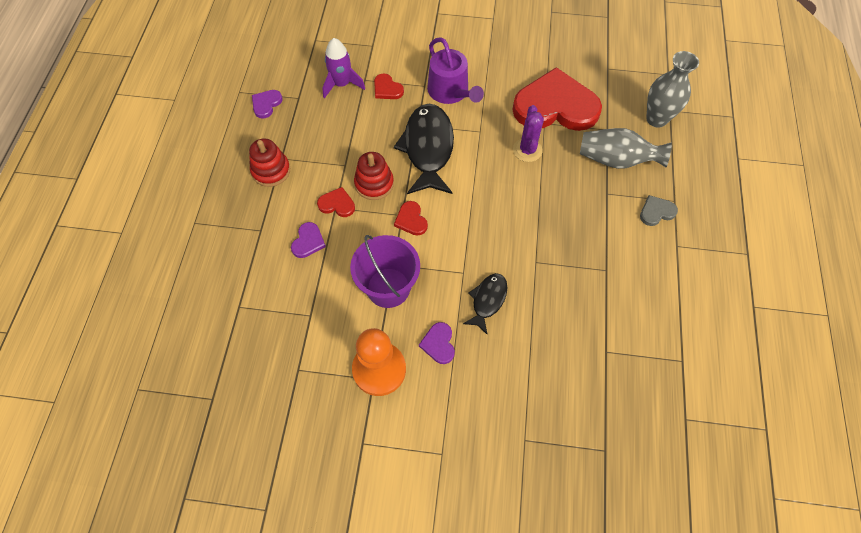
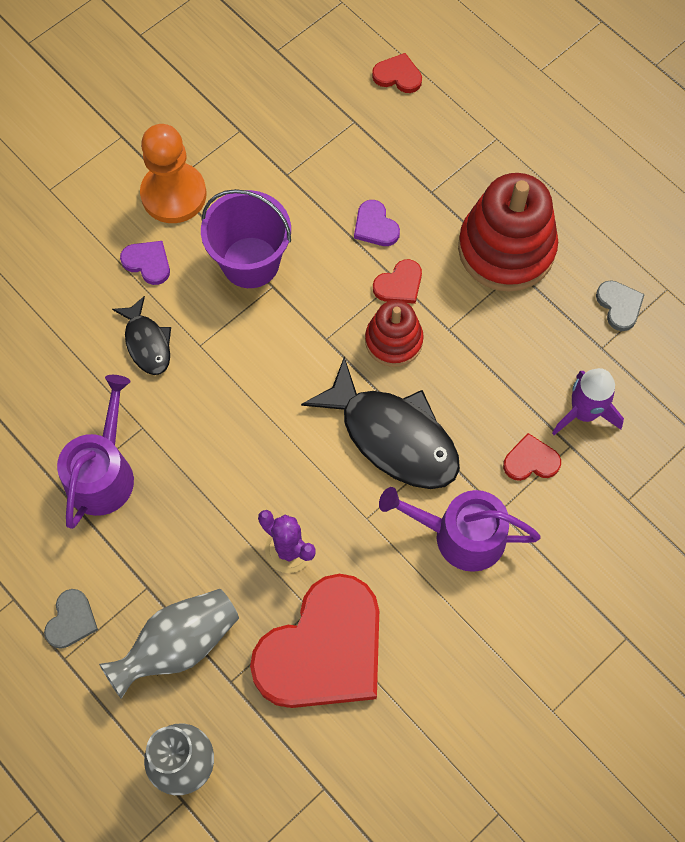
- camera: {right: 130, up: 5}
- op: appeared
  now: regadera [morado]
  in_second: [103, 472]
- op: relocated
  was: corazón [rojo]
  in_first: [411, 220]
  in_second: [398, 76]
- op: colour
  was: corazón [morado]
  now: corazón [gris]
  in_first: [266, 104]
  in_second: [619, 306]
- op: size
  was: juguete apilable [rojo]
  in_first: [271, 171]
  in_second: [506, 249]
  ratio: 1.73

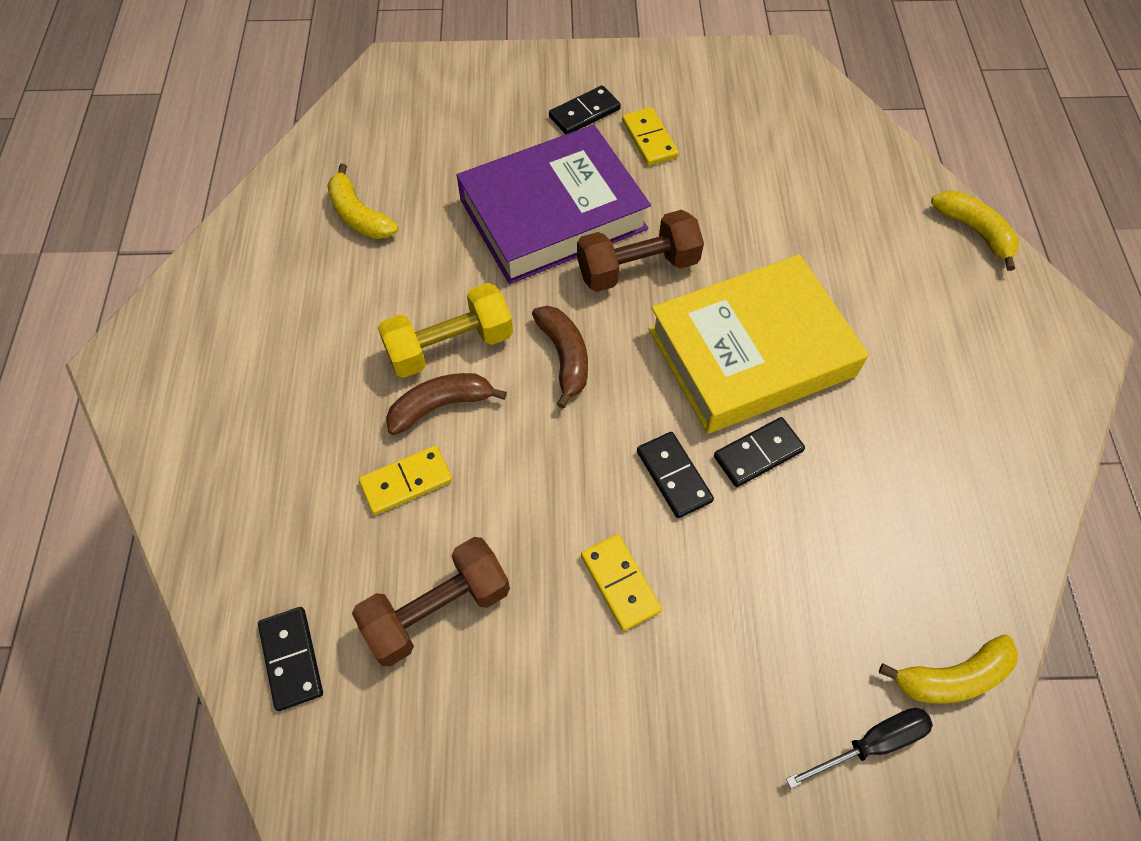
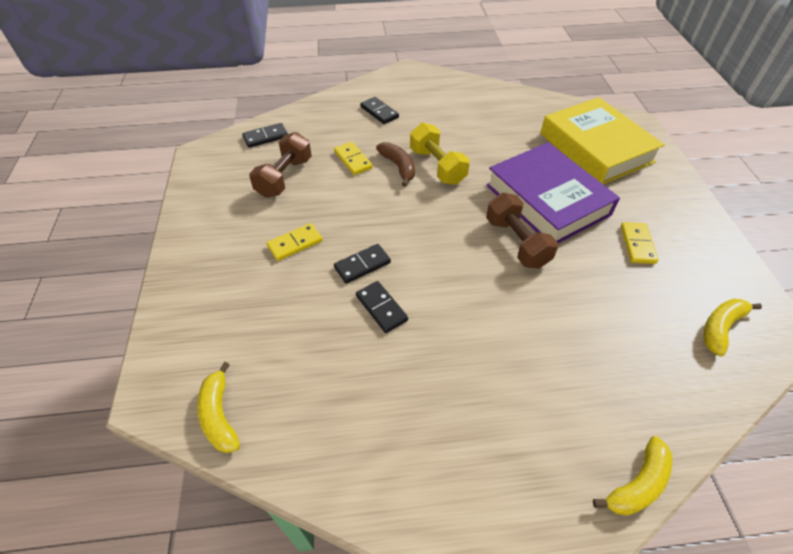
- camera: {right: 85, up: -10}
- op: missing
  was: plátano [marrón]
  in_first: [564, 357]
- op: missing
  was: destornillador [negro]
  in_first: [871, 744]
- op: relocated
  was: plátano [amarillo]
  in_first: [359, 215]
  in_second: [720, 328]
- op: relocated
  was: ficha de dominó [negro]
  in_first: [584, 113]
  in_second: [379, 112]
- op: relocated
  was: libro [amarillo]
  in_first: [751, 352]
  in_second: [595, 148]
- op: spun
  was: mancuerna [marrón]
  in_first: [437, 610]
  in_second: [284, 177]
  clockwise: 60
- op: spun
  was: ficha de dominó [amarillo]
  in_first: [649, 139]
  in_second: [637, 244]
  clockwise: -60

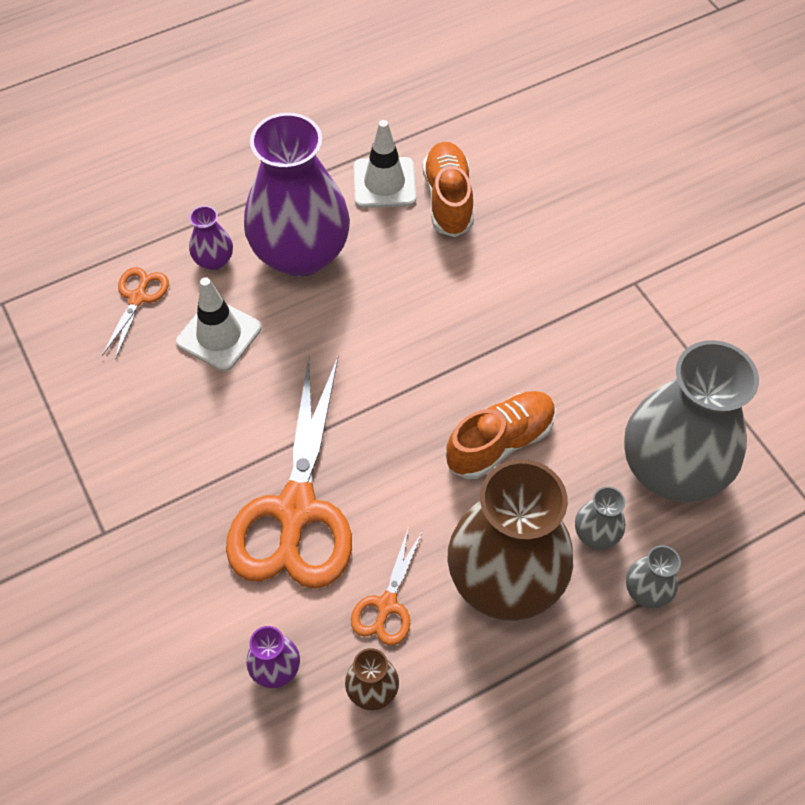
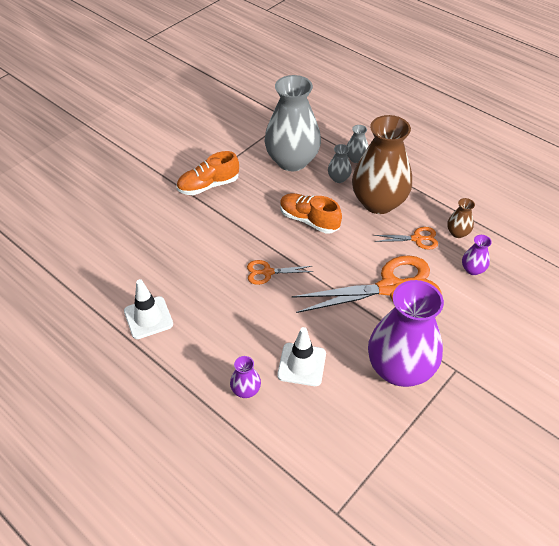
- camera: {right: -110, up: -10}
- op: relocated
  was: tijeras [naranja]
  in_first: [138, 298]
  in_second: [267, 272]
- op: relocated
  was: florero [morado]
  in_first: [301, 254]
  in_second: [400, 369]
- op: relocated
  was: zapato [naranja]
  in_first: [448, 199]
  in_second: [208, 185]

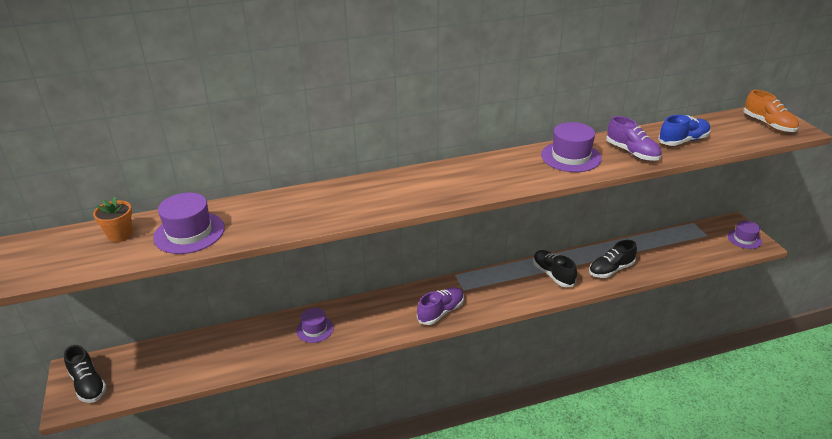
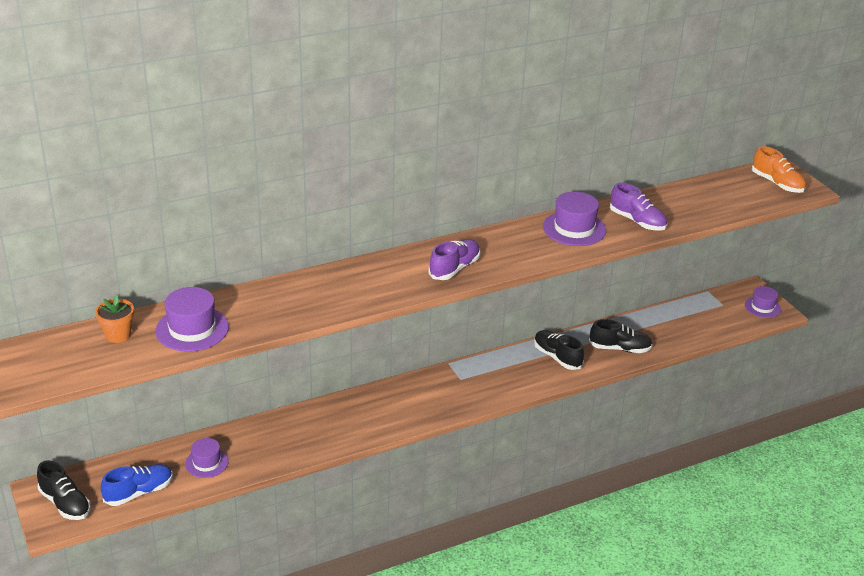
- camera: {right: -10, up: 0}
- op: relocated
  was: sombrero [morado]
  in_first: [315, 329]
  in_second: [206, 463]
- op: relocated
  was: zapato [morado]
  in_first: [441, 312]
  in_second: [454, 268]
- op: relocated
  was: zapato [azul]
  in_first: [683, 141]
  in_second: [139, 492]
- op: spun
  was: zapato [negro]
  in_first: [611, 270]
  in_second: [619, 348]
  clockwise: -135

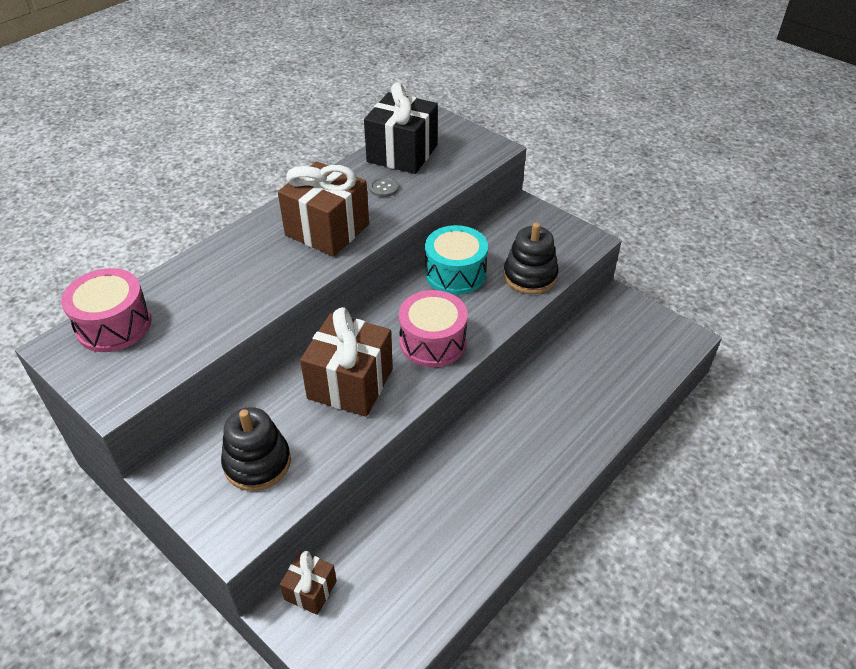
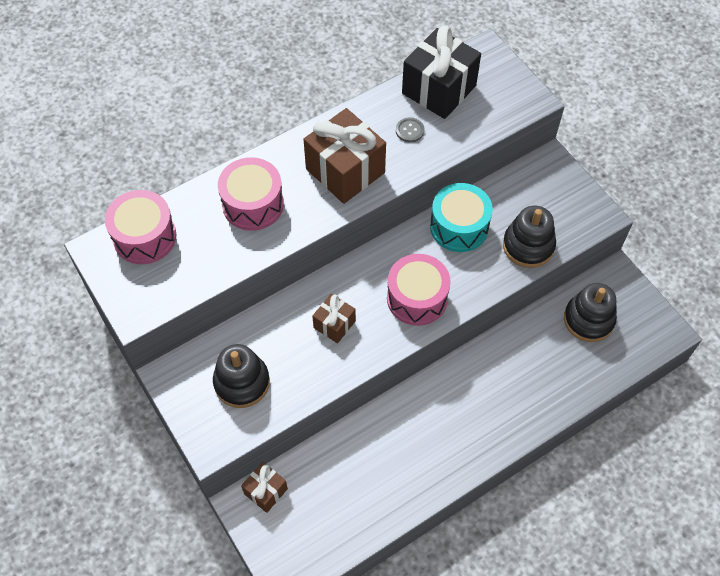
- camera: {right: 15, up: 15}
- op: appeared
  now: tambor [rosa]
  in_second: [253, 204]
- op: appeared
  now: juguete apilable [negro]
  in_second: [588, 319]
- op: size
  was: regalo [marrón]
  in_first: [350, 383]
  in_second: [334, 324]
  ratio: 0.53

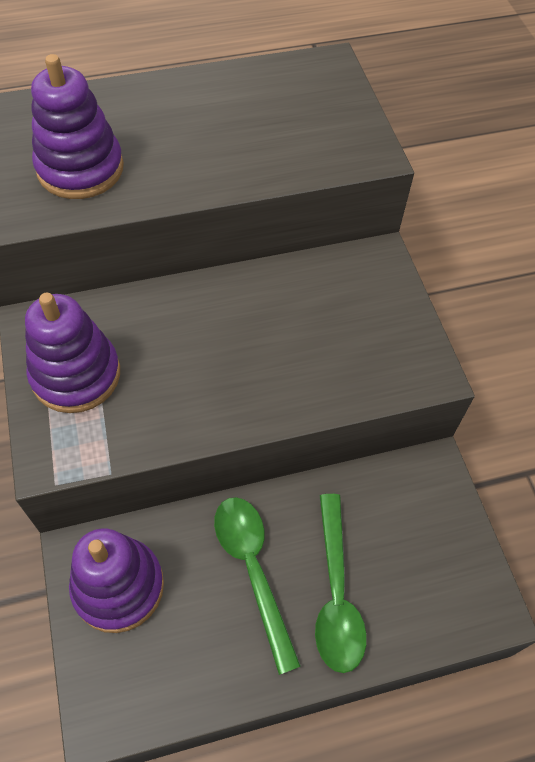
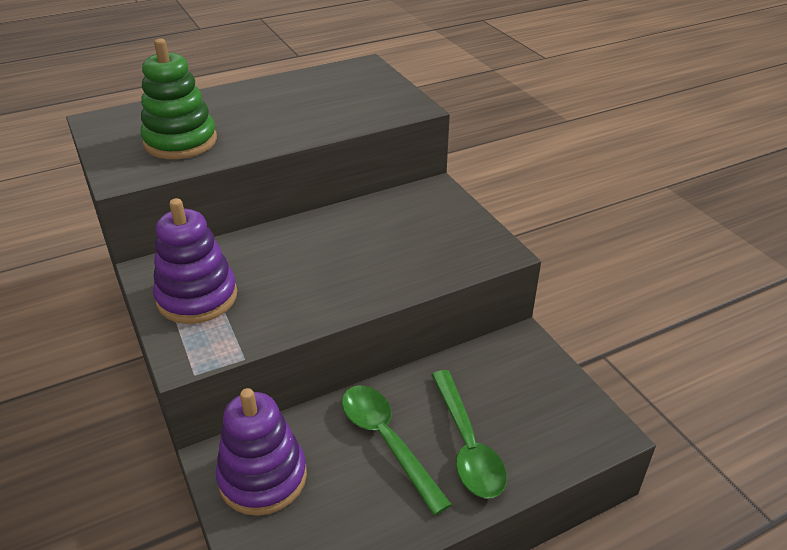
- camera: {right: -10, up: -20}
- op: colour
  was: juguete apilable [morado]
  now: juguete apilable [verde]
  in_first: [80, 168]
  in_second: [180, 141]

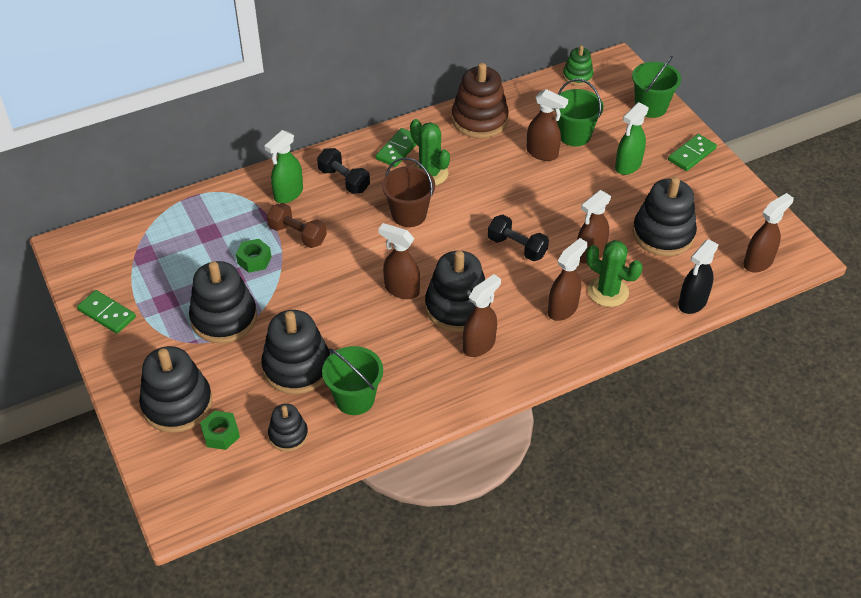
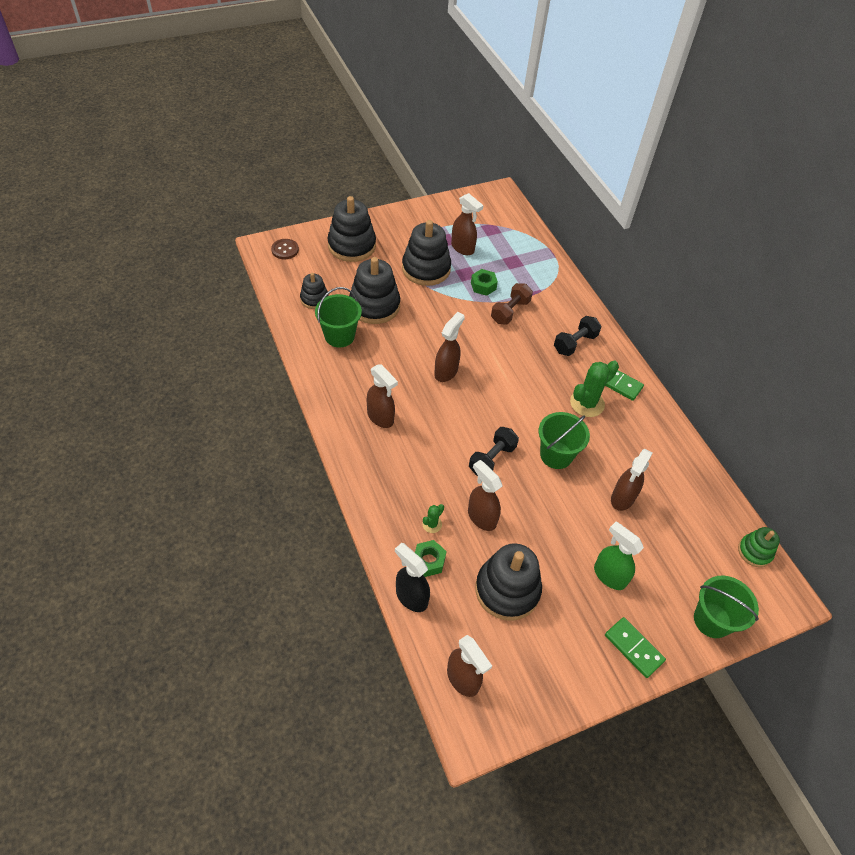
- camera: {right: 90, up: 5}
- op: missing
  was: ficha de dominó [verde]
  in_first: [107, 313]
- op: missing
  was: pulverizador [verde]
  in_first: [288, 194]
- op: missing
  was: balde [marrón]
  in_first: [409, 214]
- op: missing
  was: juguete apilable [negro]
  in_first: [457, 307]
- op: missing
  was: juguete apilable [marrón]
  in_first: [479, 120]
- op: appeared
  now: botón [marrón]
  in_second: [285, 250]
- op: relocated
  was: tuerca [verde]
  in_first: [221, 434]
  in_second: [429, 561]
- op: relocated
  was: pulverizador [marrón]
  in_first: [563, 309]
  in_second: [463, 248]
- op: relocated
  was: balde [verde]
  in_first: [574, 135]
  in_second: [556, 455]
- op: size
  was: cactus [verde]
  in_first: [608, 291]
  in_second: [432, 524]
  ratio: 0.5

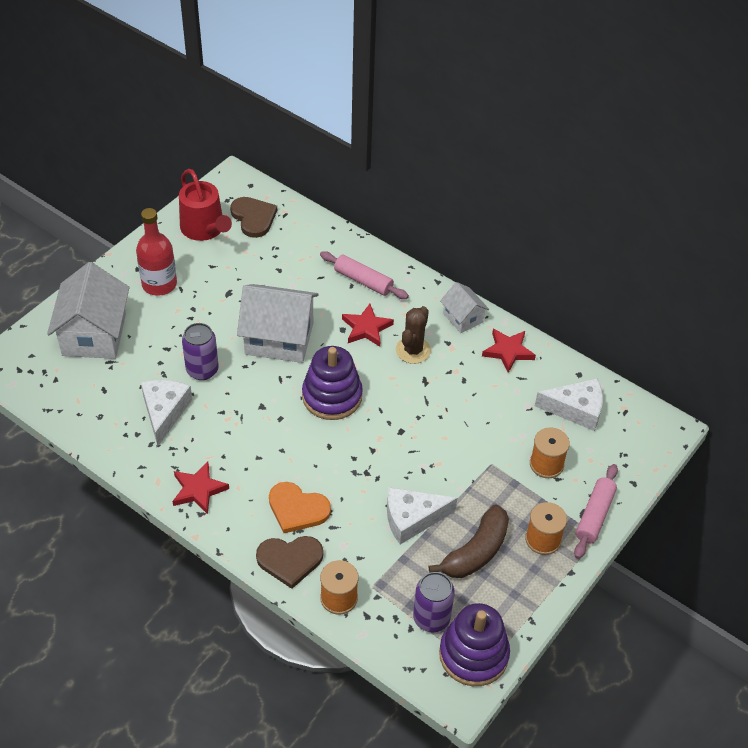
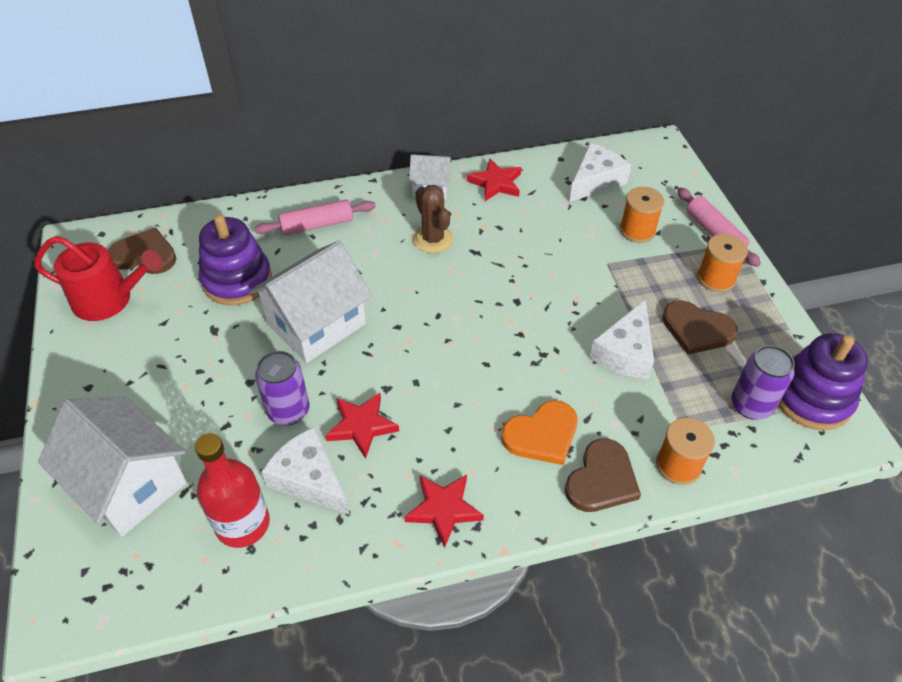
- camera: {right: -50, up: 0}
- op: relocated
  was: botella [rojo]
  in_first: [159, 284]
  in_second: [243, 524]
- op: relocated
  was: juguete apilable [morado]
  in_first: [332, 396]
  in_second: [237, 280]
- op: relocated
  was: estrella [rojo]
  in_first: [366, 328]
  in_second: [361, 426]
- op: exchanged
  was: plátano [marrón]
  now: corazón [marrón]
  in_first: [476, 552]
  in_second: [697, 329]

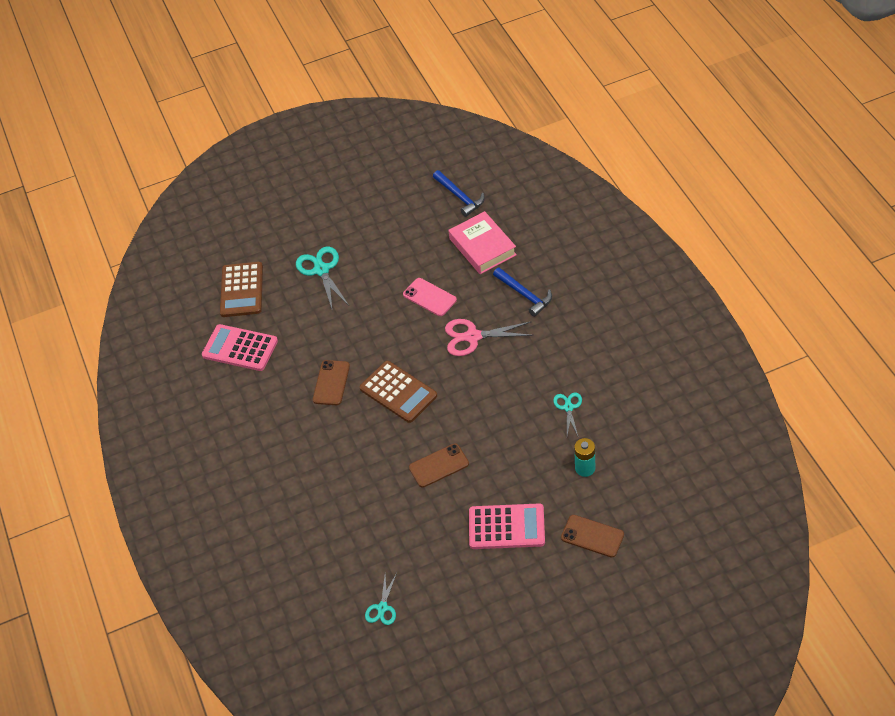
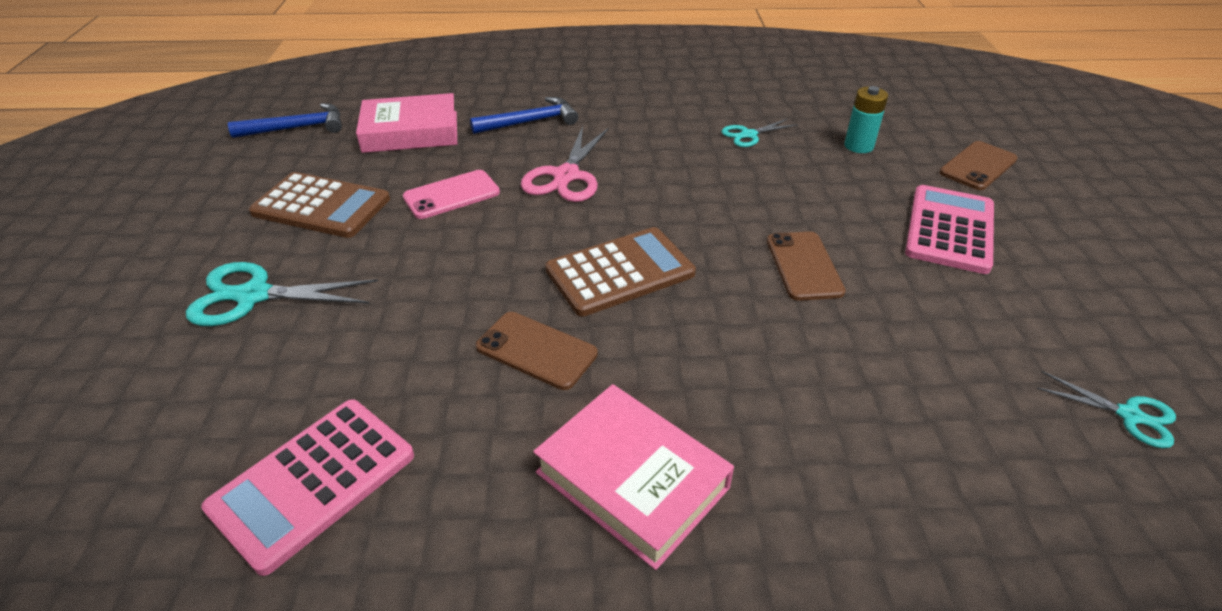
- camera: {right: -75, up: -10}
- op: appeared
  now: libro [rosa]
  in_second: [632, 480]
- op: relocated
  was: calculadora [marrón]
  in_first: [242, 290]
  in_second: [321, 206]
- op: spun
  was: tijeras [turquesa]
  in_first: [568, 407]
  in_second: [749, 135]
  clockwise: -45

